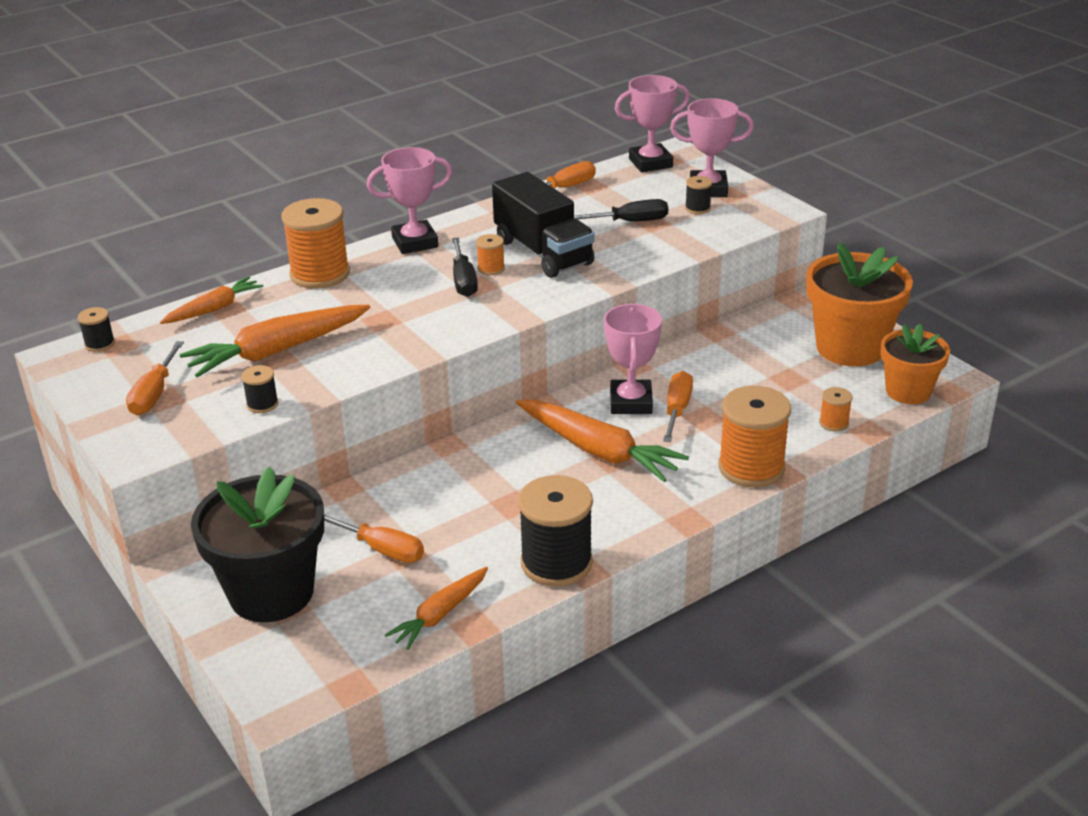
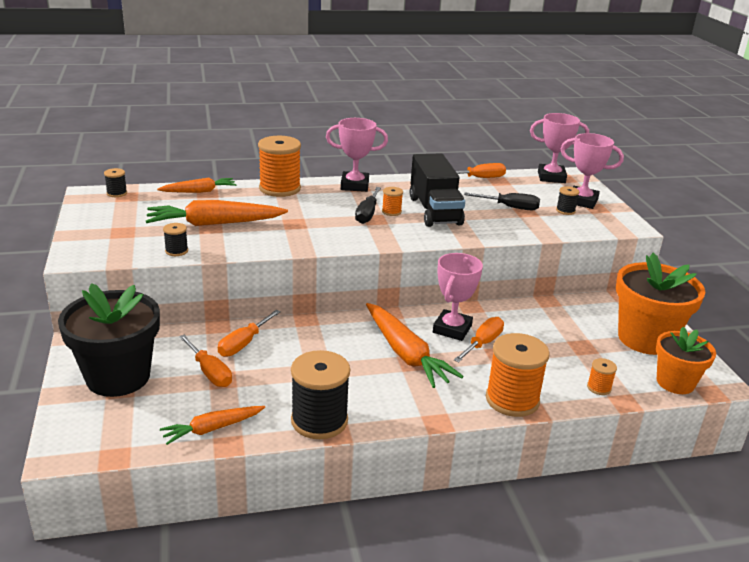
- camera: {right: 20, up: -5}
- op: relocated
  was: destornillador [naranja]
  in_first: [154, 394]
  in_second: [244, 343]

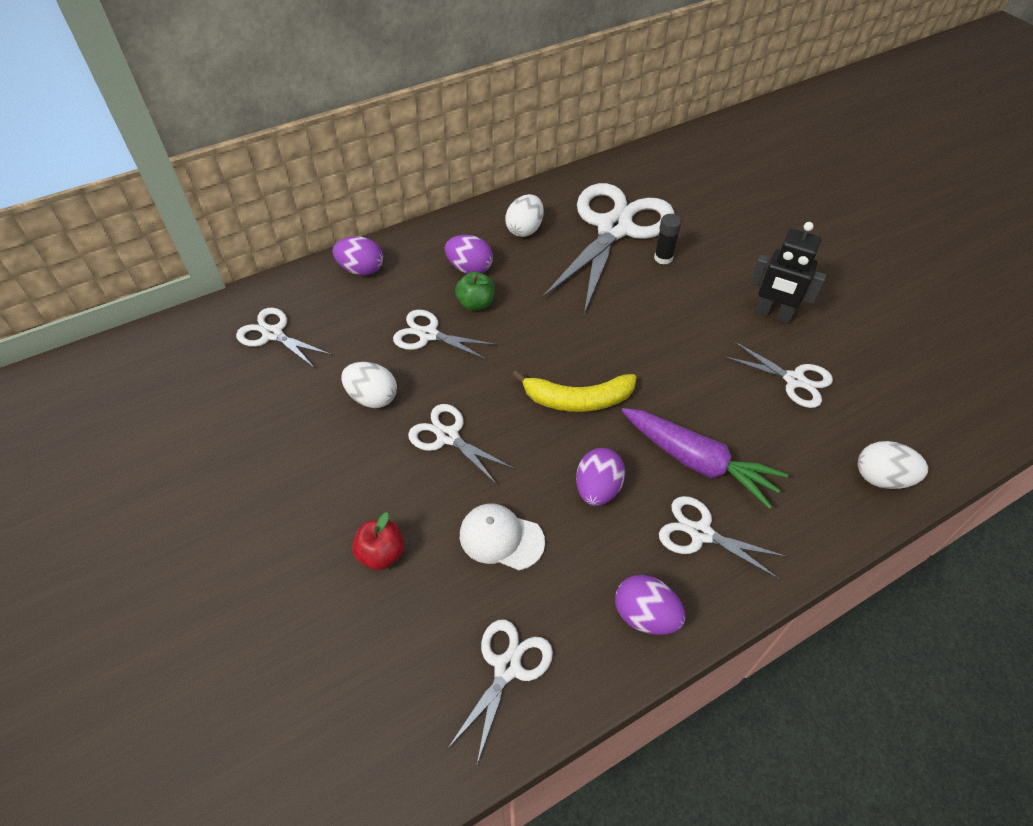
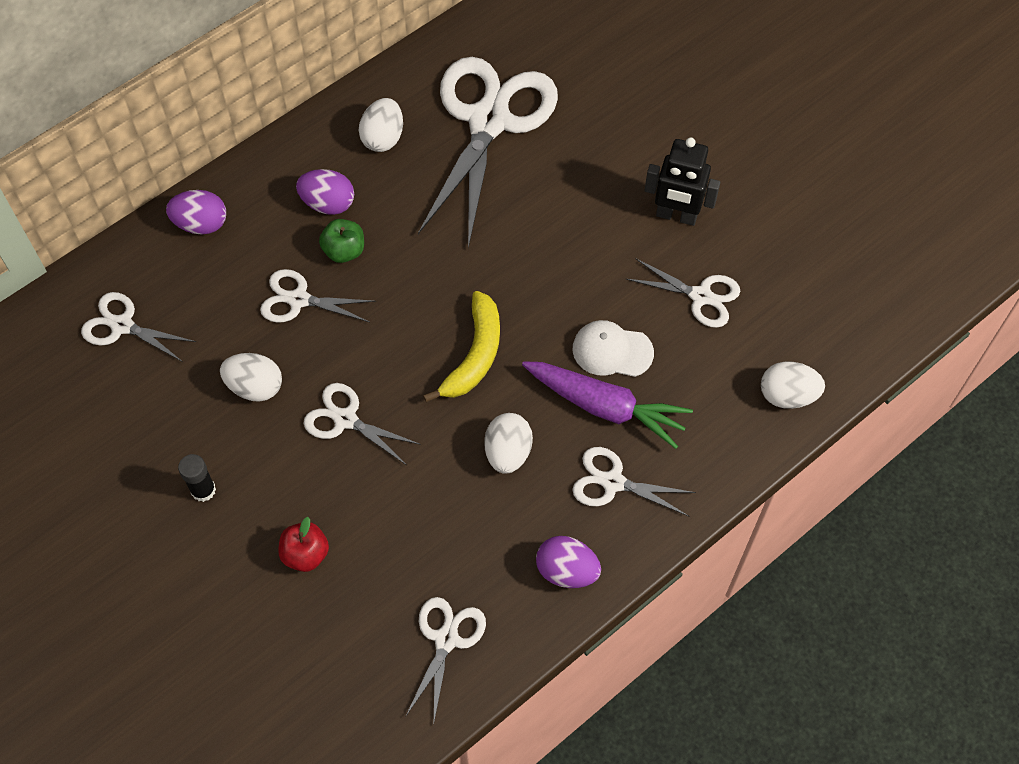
- camera: {right: -10, up: 10}
- op: relocated
  was: gorra [blanco]
  in_first: [501, 538]
  in_second: [612, 350]
- op: relocated
  was: barra de pegamento [negro]
  in_first: [663, 258]
  in_second: [203, 490]
- op: colour
  was: huevo [morado]
  now: huevo [blanco]
  in_first: [597, 489]
  in_second: [508, 452]
- op: spun
  was: plátano [amarillo]
  in_first: [577, 400]
  in_second: [475, 355]
  clockwise: -60

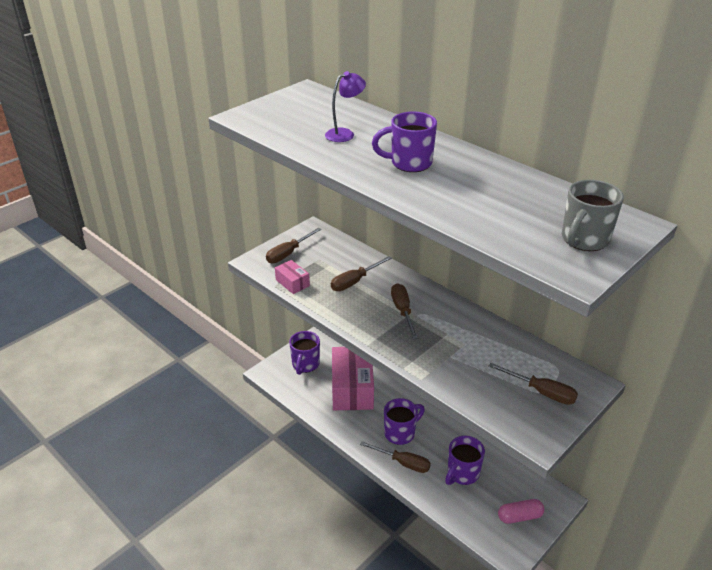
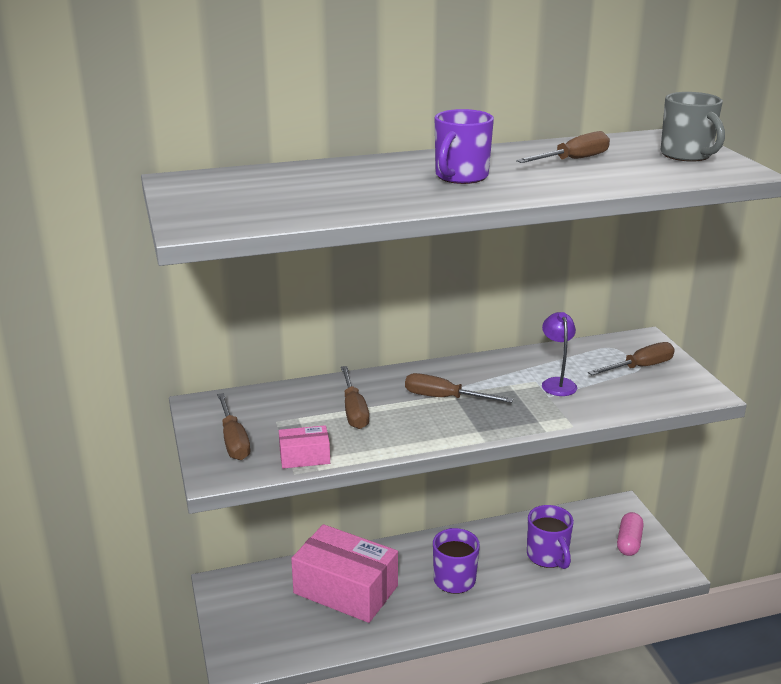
- camera: {right: -60, up: -10}
- op: missing
  was: taza [morado]
  in_first: [305, 364]
- op: relocated
  was: lámpara [morado]
  in_first: [345, 134]
  in_second: [557, 383]
- op: relocated
  was: destornillador [marrón]
  in_first: [403, 463]
  in_second: [573, 160]

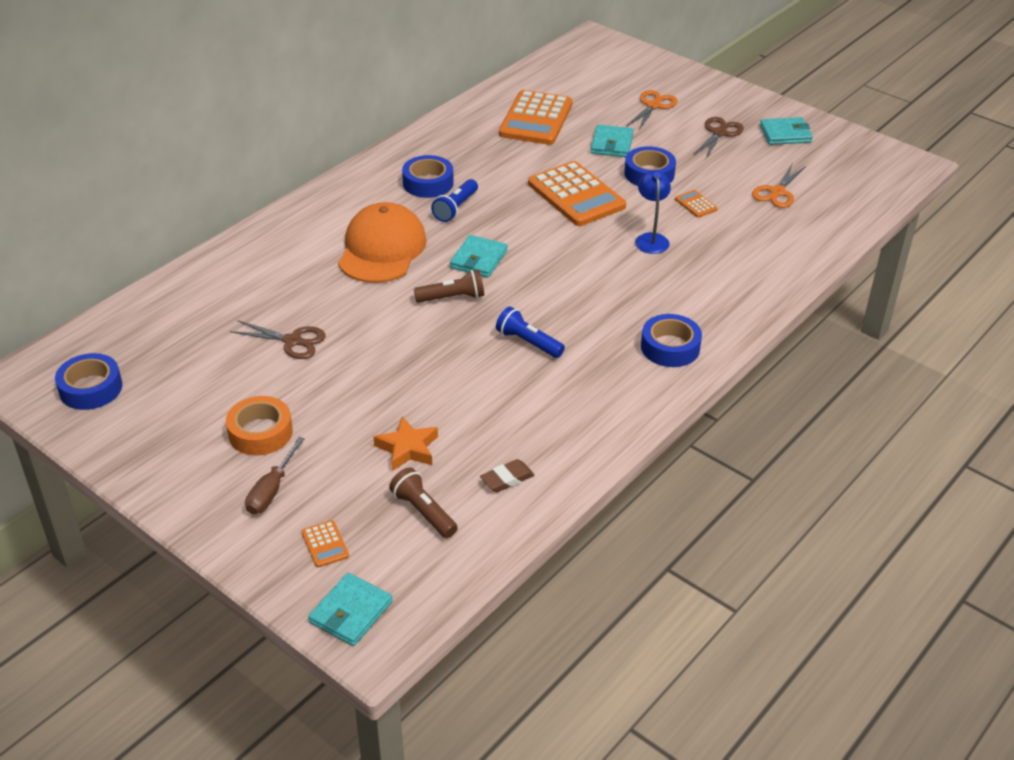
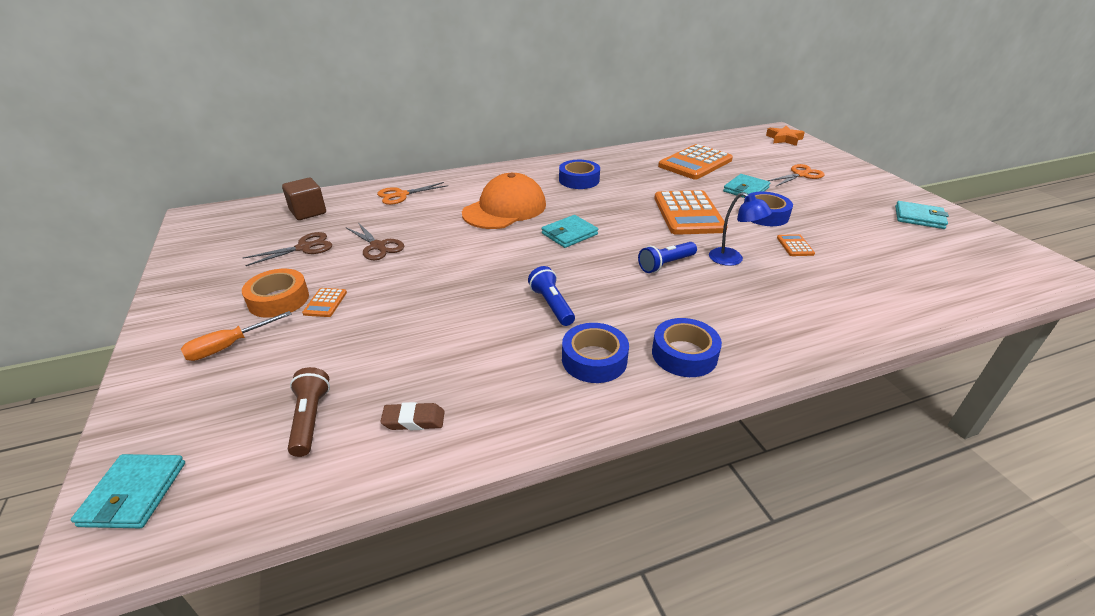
- camera: {right: 30, up: -5}
- op: missing
  was: lámpara de mano [marrón]
  in_first: [452, 297]
- op: appeared
  now: cubo [marrón]
  in_second: [308, 212]
- op: relocated
  was: cinta adhesiva [azul]
  in_first: [91, 388]
  in_second: [594, 359]
- op: relocated
  was: calculadora [naranja]
  in_first: [325, 544]
  in_second: [325, 303]
- op: relocated
  was: estrella [naranja]
  in_first: [407, 448]
  in_second: [784, 139]
- op: relocated
  was: lámpara de mano [azul]
  in_first: [456, 208]
  in_second: [666, 264]
- op: relocated
  was: tijeras [marrón]
  in_first: [719, 133]
  in_second: [304, 247]
- op: relocated
  was: tijeras [naranja]
  in_first: [777, 192]
  in_second: [401, 195]
- op: colour
  was: destornillador [marrón]
  now: destornillador [naranja]
  in_first: [271, 490]
  in_second: [228, 346]
- op: spun
  was: cartera [turquesa]
  in_first: [350, 612]
  in_second: [134, 493]
  clockwise: -60
- op: spun
  was: lámpara [azul]
  in_first: [651, 239]
  in_second: [732, 260]
  clockwise: 105

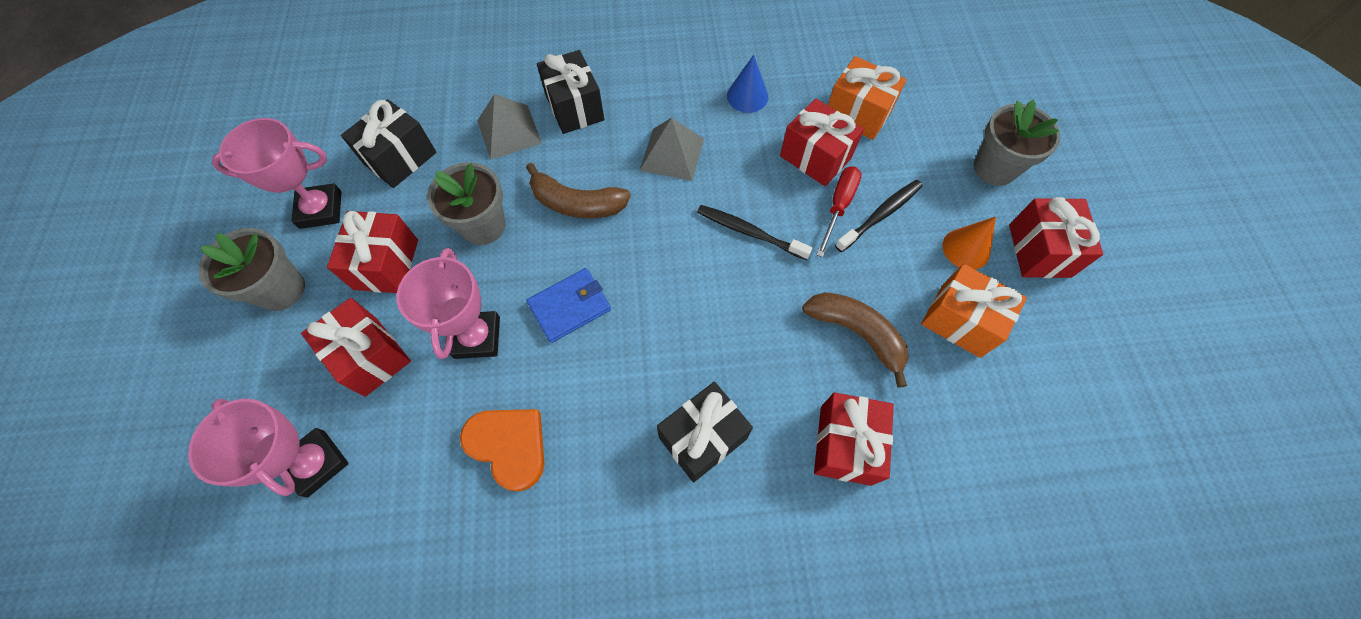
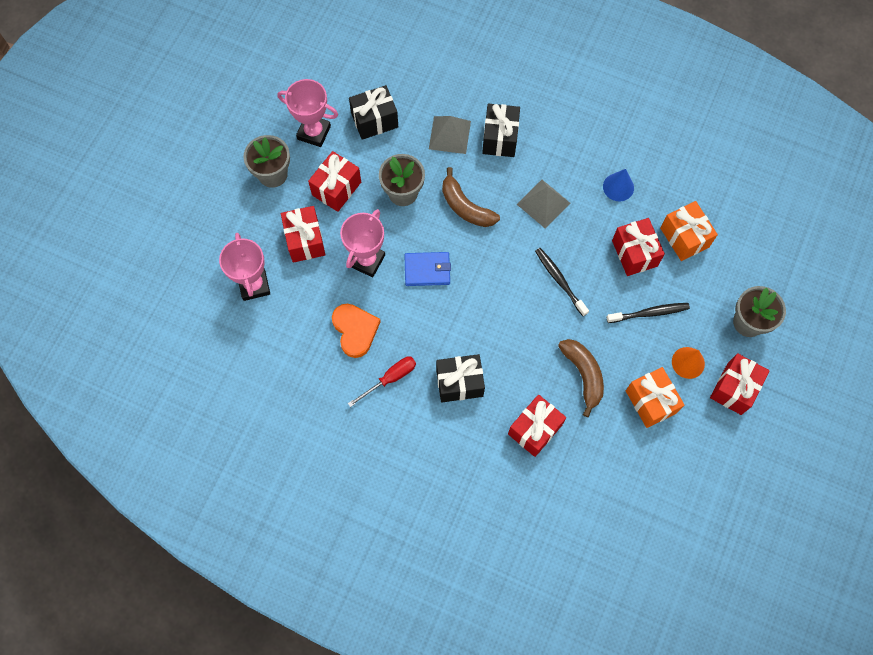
- camera: {right: 30, up: 5}
- op: relocated
  was: destornillador [rojo]
  in_first: [838, 206]
  in_second: [390, 378]

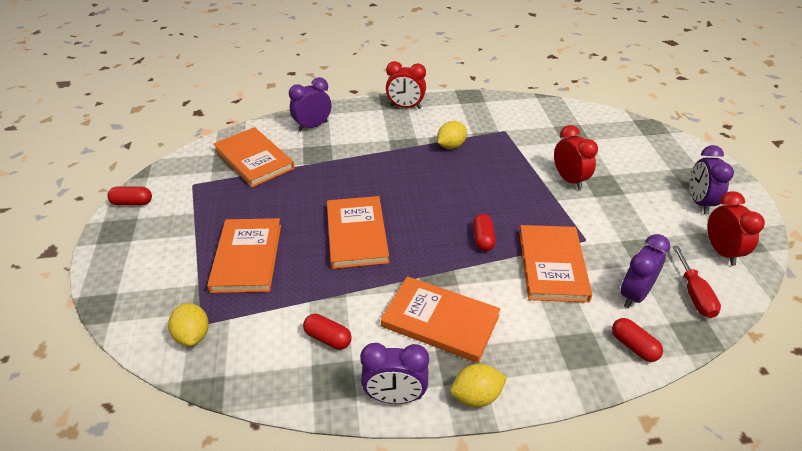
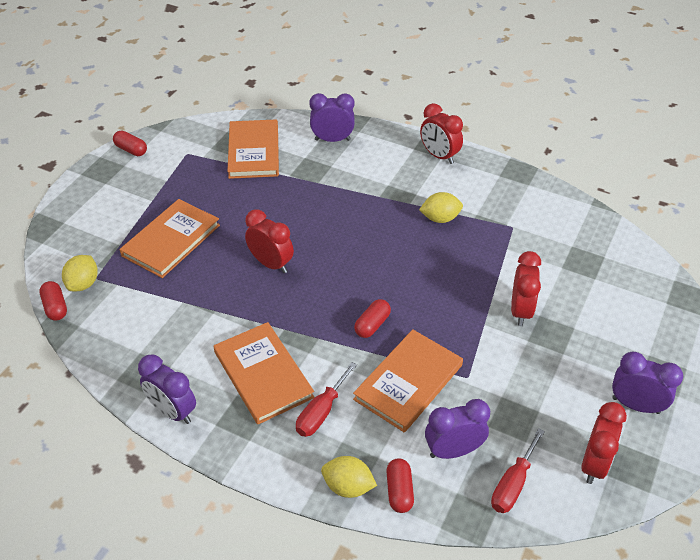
- camera: {right: 35, up: 5}
- op: appeared
  now: destornillador [rojo]
  in_second: [321, 412]
- op: relocated
  was: cápsula [rojo]
  in_first: [328, 338]
  in_second: [55, 307]
- op: relocated
  was: limón [amarillo]
  in_first: [476, 396]
  in_second: [348, 486]
- op: exchanged
  was: libro [naranja]
  now: despertador [rojo]
  in_first: [356, 234]
  in_second: [271, 264]
- op: spun
  was: despertador [morado]
  in_first: [699, 202]
  in_second: [635, 405]
  clockwise: 75

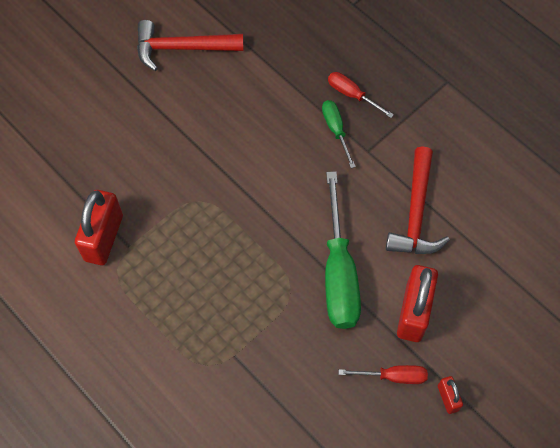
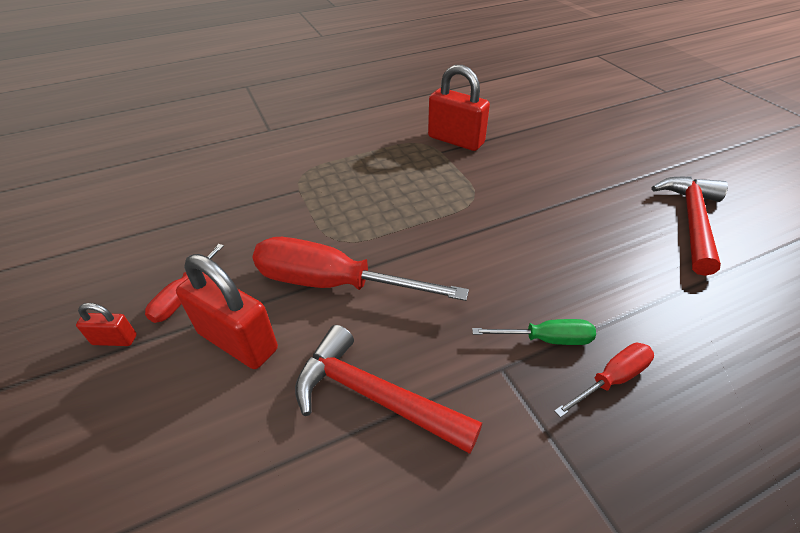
- camera: {right: 110, up: -20}
- op: colour
  was: destornillador [verde]
  now: destornillador [rojo]
  in_first: [339, 273]
  in_second: [333, 284]

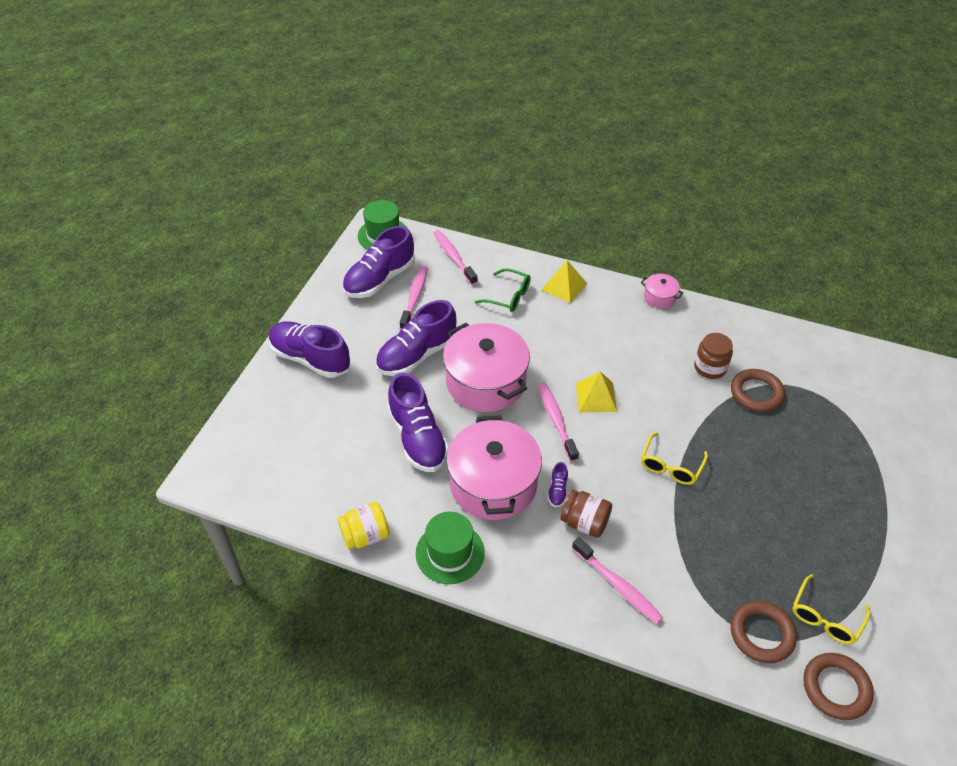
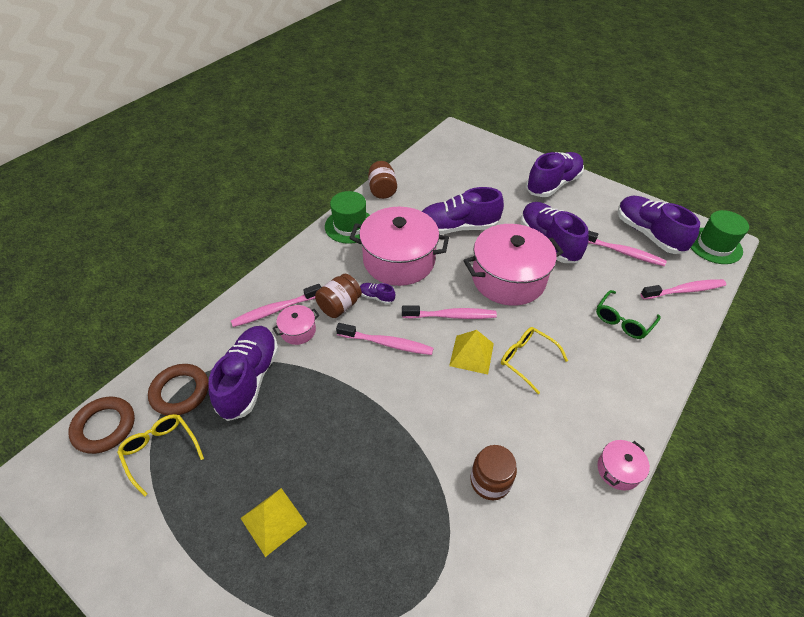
- camera: {right: 105, up: 0}
- op: missing
  was: anillo [marrón]
  in_first: [756, 393]
- op: appeared
  now: zapato [morado]
  in_second: [249, 379]
- op: appeared
  now: olla [rosa]
  in_second: [298, 331]
- op: appeared
  now: cepillo de dientes [rosa]
  in_second: [387, 343]
- op: relocated
  was: pirámide [amarillo]
  in_first: [564, 286]
  in_second: [273, 521]
- op: relocated
  was: gafas [amarillo]
  in_first: [670, 466]
  in_second: [526, 359]
- op: colour
  was: tarro [amarillo]
  now: tarro [marrón]
  in_first: [365, 535]
  in_second: [382, 190]

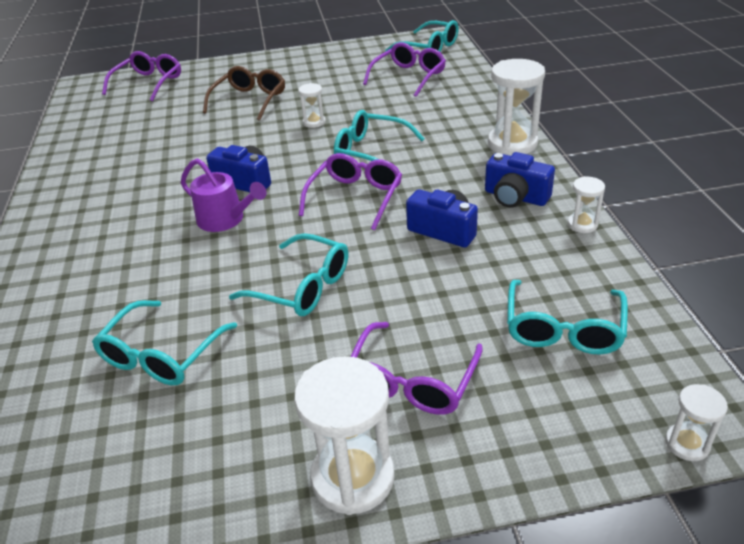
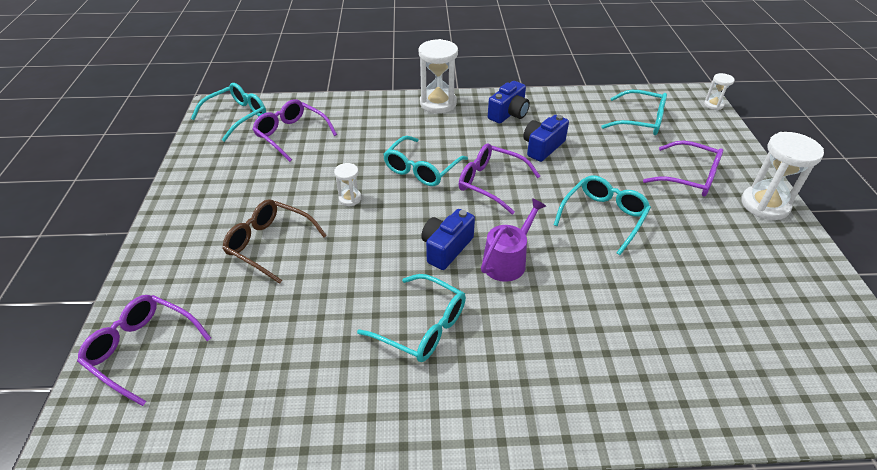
- camera: {right: -85, up: 5}
- op: missing
  was: reloj de arena [blanco]
  in_first: [582, 224]
- op: relocated
  was: gafas [turquesa]
  in_first: [161, 355]
  in_second: [422, 327]

